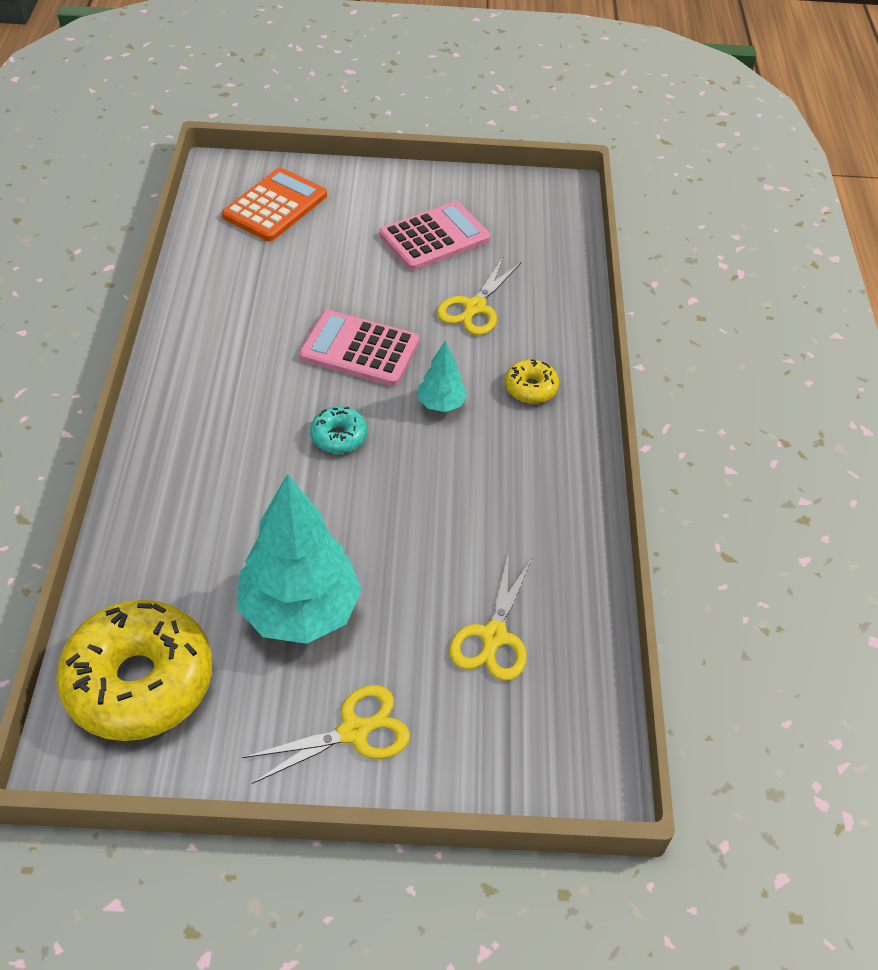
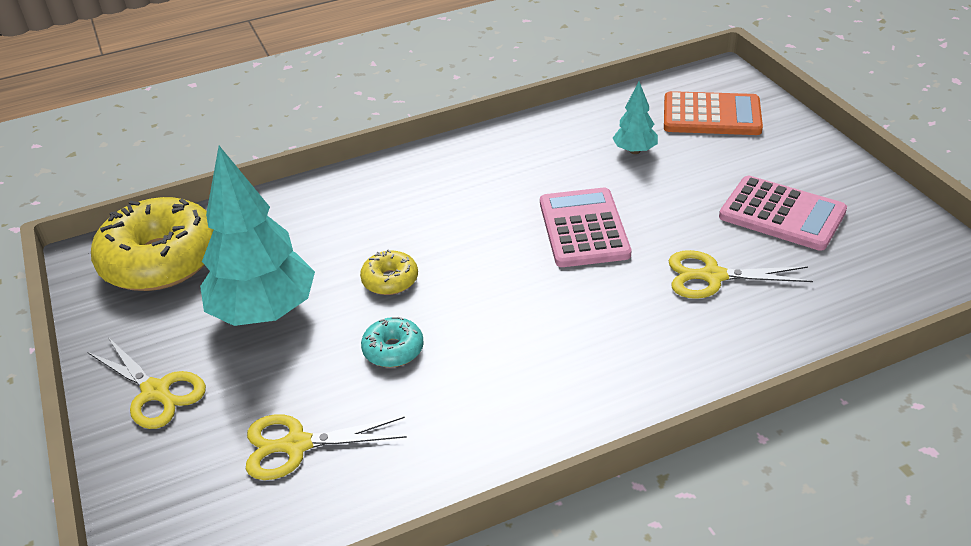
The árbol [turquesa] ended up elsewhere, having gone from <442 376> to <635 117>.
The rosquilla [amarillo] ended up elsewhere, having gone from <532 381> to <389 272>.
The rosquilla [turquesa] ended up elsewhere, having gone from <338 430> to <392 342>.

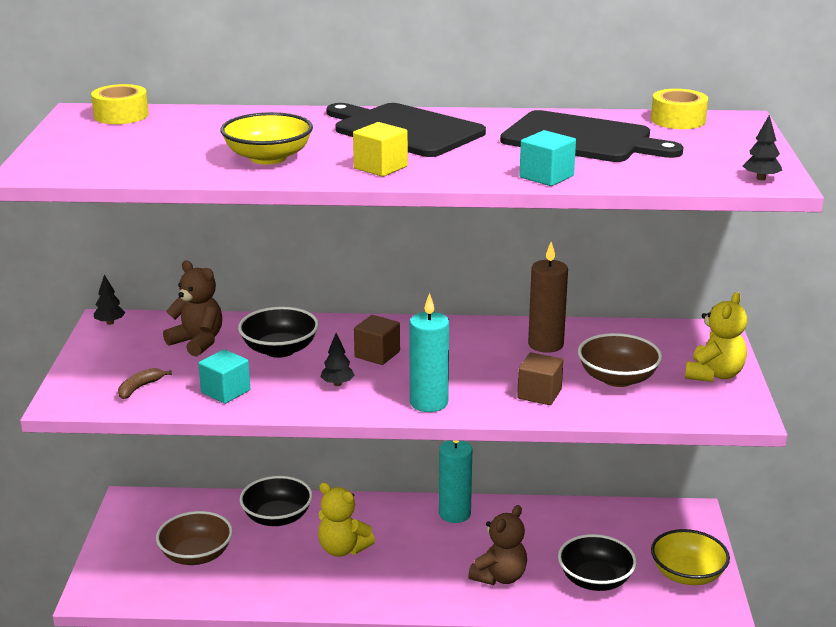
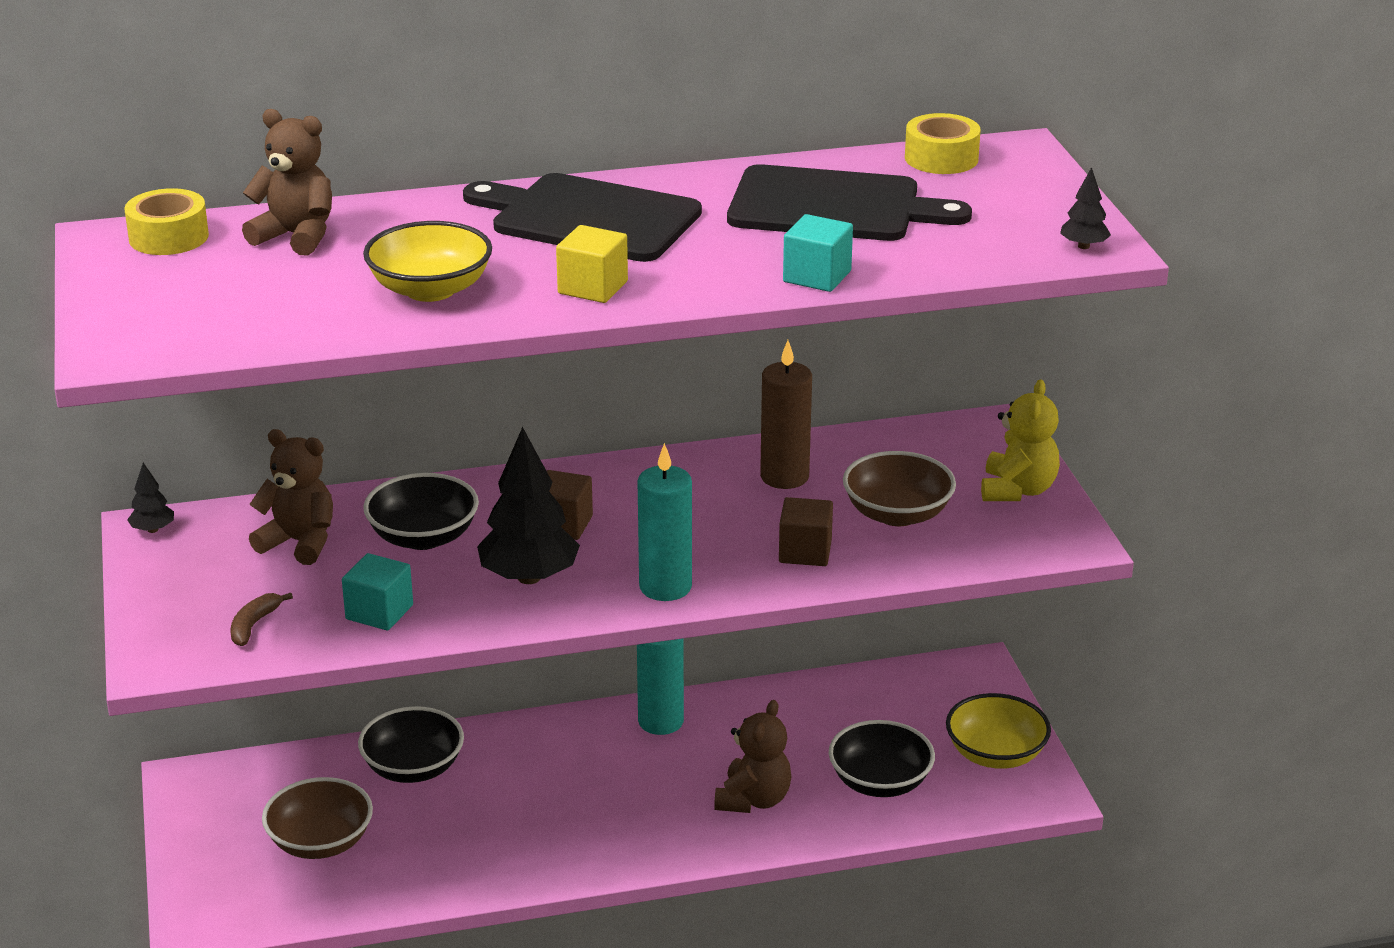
The size of the árbol [negro] at <338 359> changed by a factor of 2.13.
The second view lost the osito [amarillo] at <346 519>.
The second view gained the osito [marrón] at <287 182>.

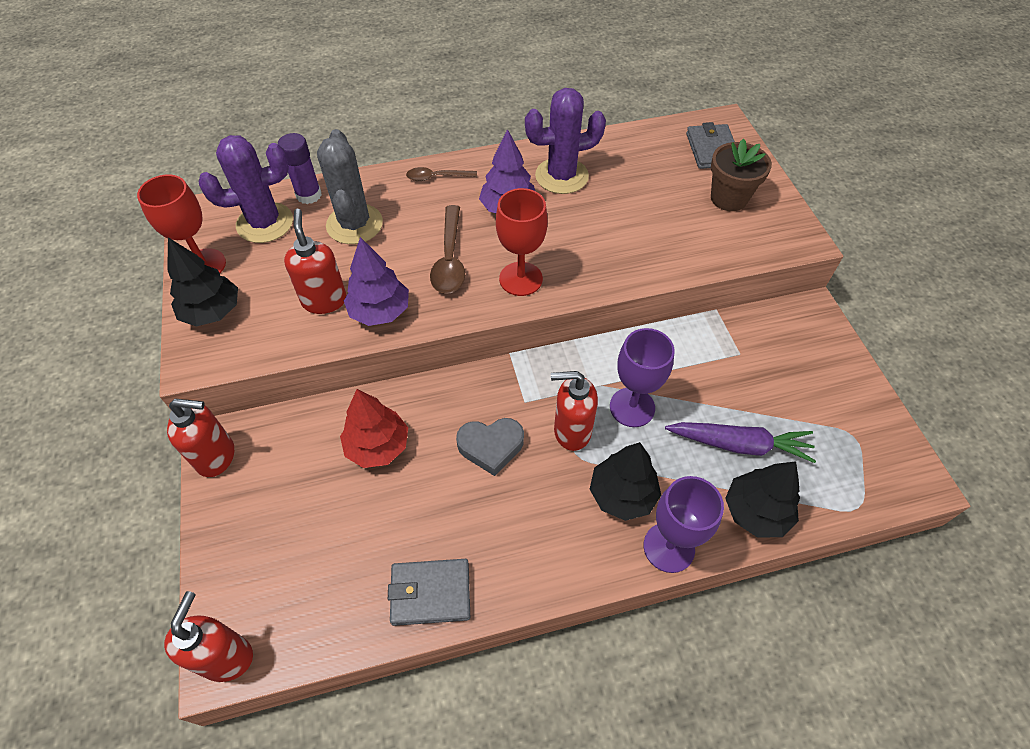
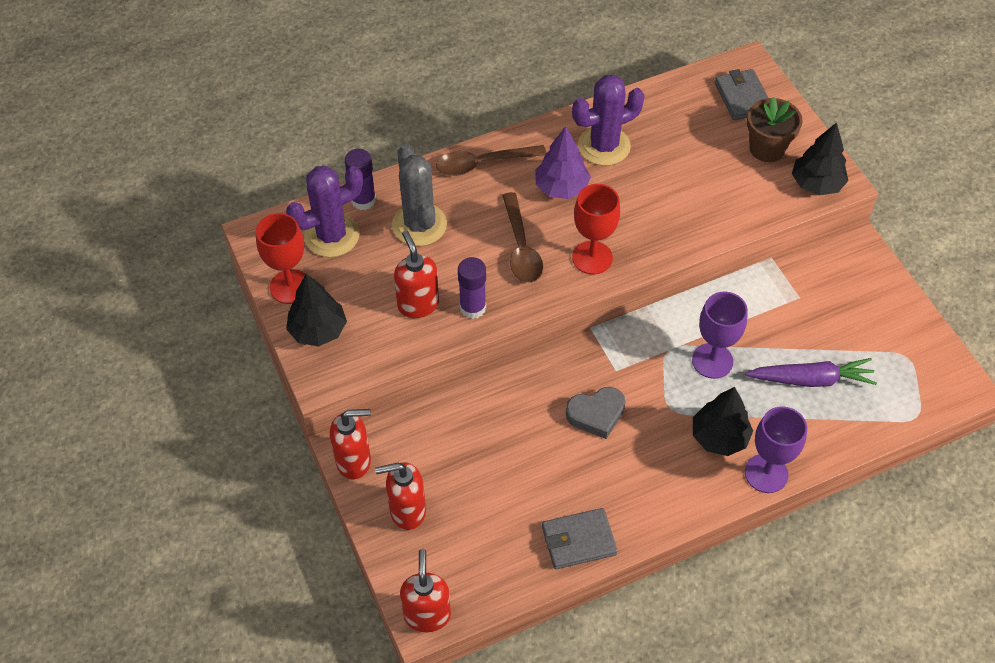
The size of the cuchara [marrón] at <441 174> changed by a factor of 1.60.
Where the árbol [morado] stood at <376 281>, the barra de pegamento [morado] came to stand at <472 288>.
The dispensador de jabón [rojo] ended up elsewhere, having gone from <574 411> to <400 496>.
The second view lost the árbol [rojo] at <374 428>.
The árbol [negro] ended up elsewhere, having gone from <762 499> to <820 159>.

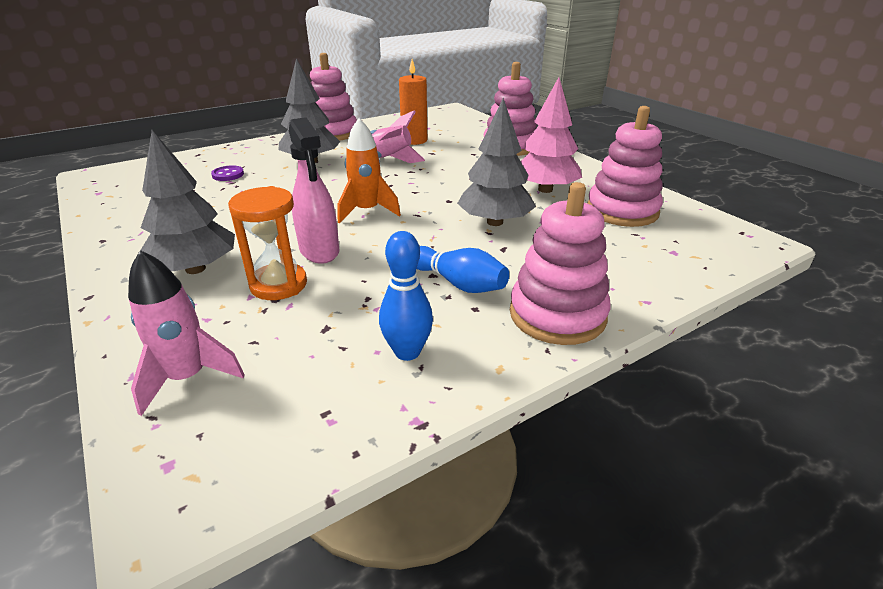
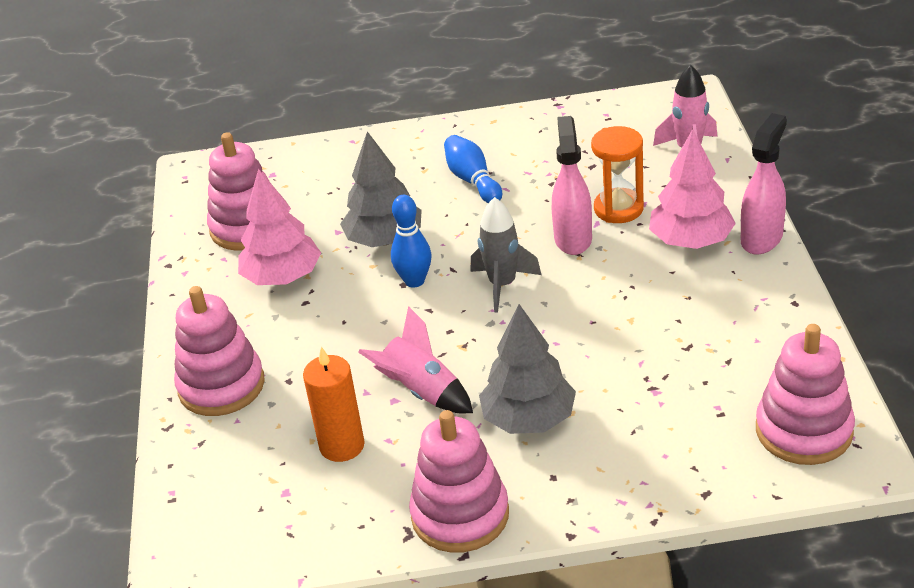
What was the cohete [naranja] at <369 171> turned into the cohete [gris] at <506 255>.
What was the árbol [gris] at <188 202> turned into the árbol [rosa] at <692 189>.
The second view lost the botón [morado] at <227 173>.
The juguete apilable [rosa] ended up elsewhere, having gone from <560 263> to <805 394>.
The bolo [azul] ended up elsewhere, having gone from <406 296> to <411 241>.
The second view gained the pulverizador [rosa] at <764 184>.

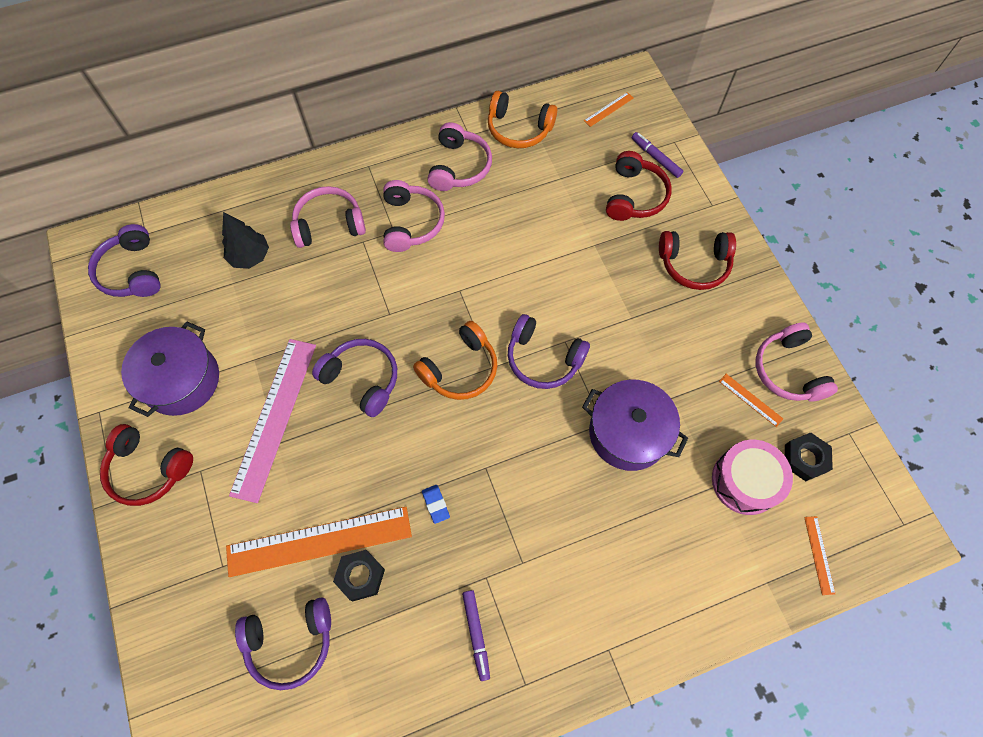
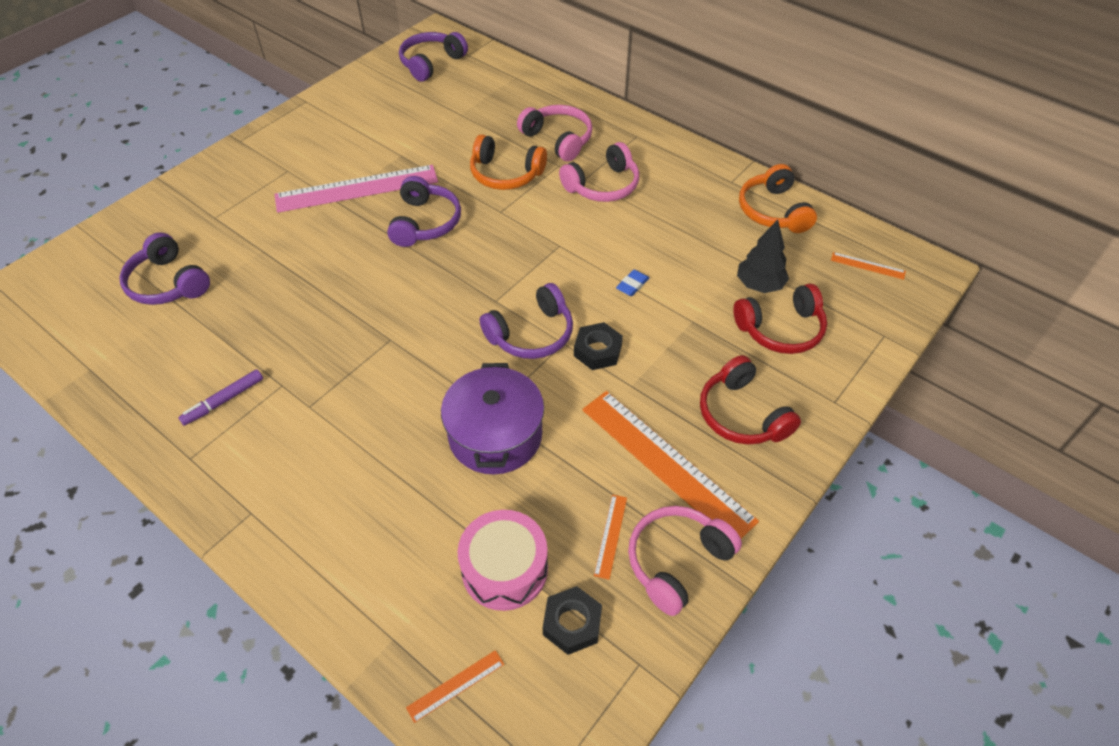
The second view lost the auriculares [rosa] at <459 156>.
The second view lost the rotulador [morado] at <657 155>.
The árbol [negro] ended up elsewhere, having gone from <245 240> to <763 256>.
The auriculares [morado] at <549 351> ended up facing another way, 120 degrees counterclockwise from before.
The second view lost the olla [morado] at <170 369>.
The auriculares [naranja] ended up elsewhere, having gone from <455 360> to <508 162>.
The second view lost the auriculares [rojo] at <146 465>.
The goma de borrar [azul] ended up elsewhere, having gone from <436 504> to <632 283>.
The regla [naranja] ended up elsewhere, having gone from <319 542> to <670 465>.
The tuerca [negro] ended up elsewhere, having gone from <359 575> to <598 346>.

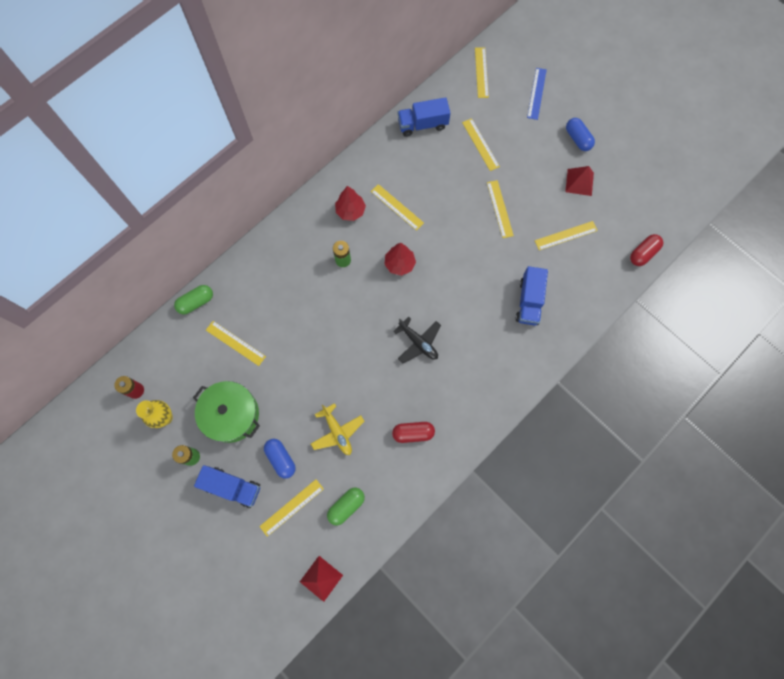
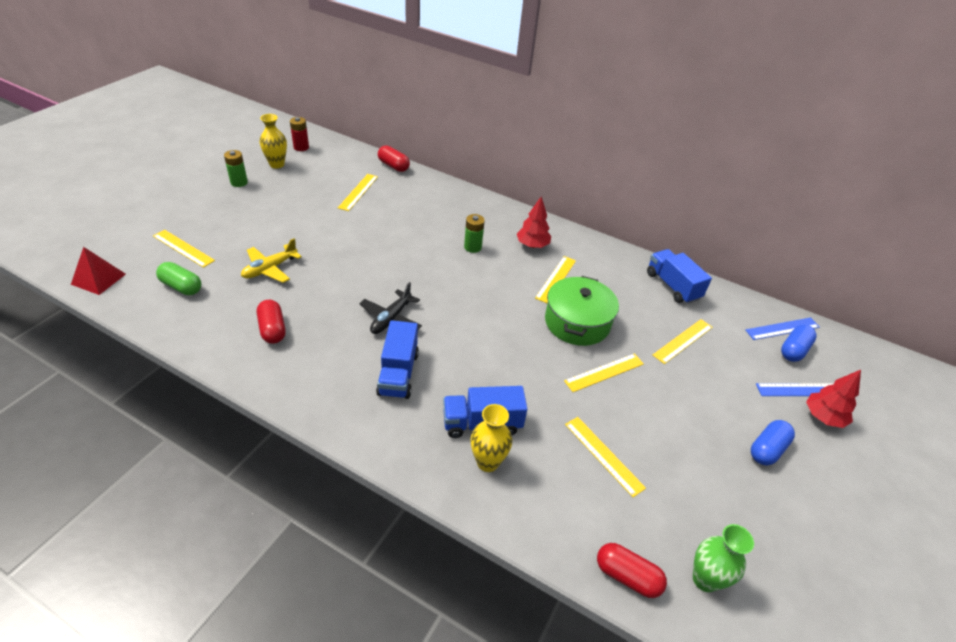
What was the regla [amarillo] at <482 72> turned into the regla [azul] at <783 328>.
The second view lost the pirámide [rojo] at <579 181>.
The árbol [rojo] ended up elsewhere, having gone from <400 259> to <833 399>.
What was the cápsula [verde] at <193 299> turned into the cápsula [rojo] at <394 158>.
The olla [verde] ended up elsewhere, having gone from <226 412> to <582 311>.
The cápsula [azul] ended up elsewhere, having gone from <280 459> to <799 343>.
The camión [azul] ended up elsewhere, having gone from <227 486> to <397 359>.
The second view gained the florero [amarillo] at <491 438>.
The second view gained the florero [verde] at <723 558>.

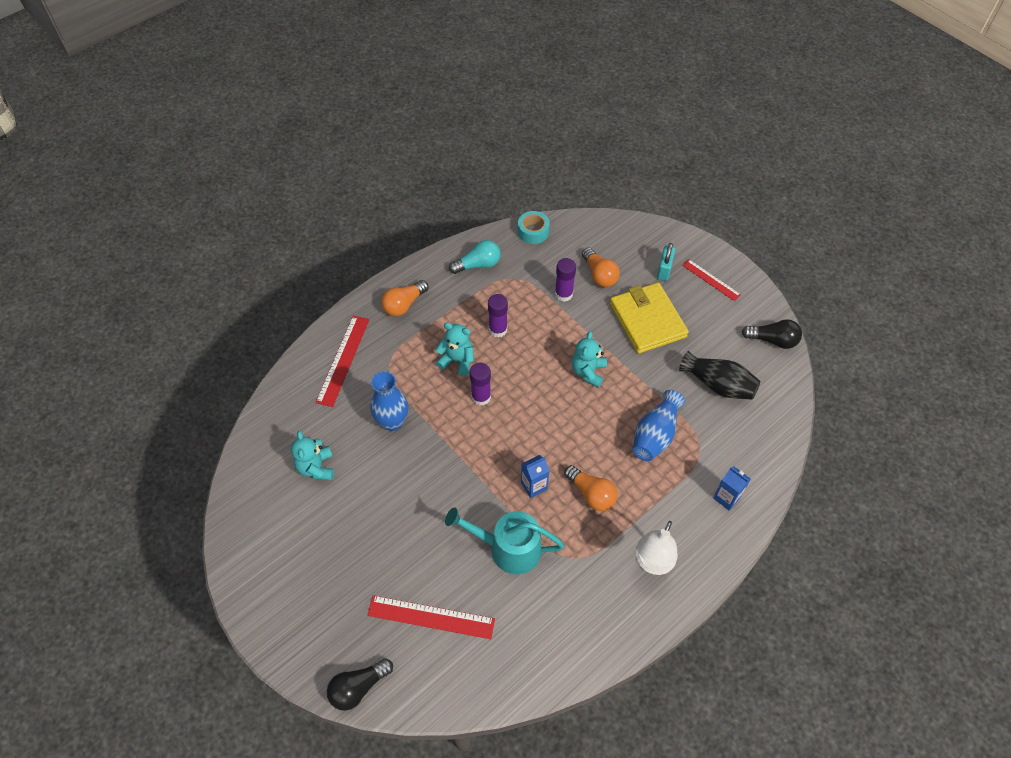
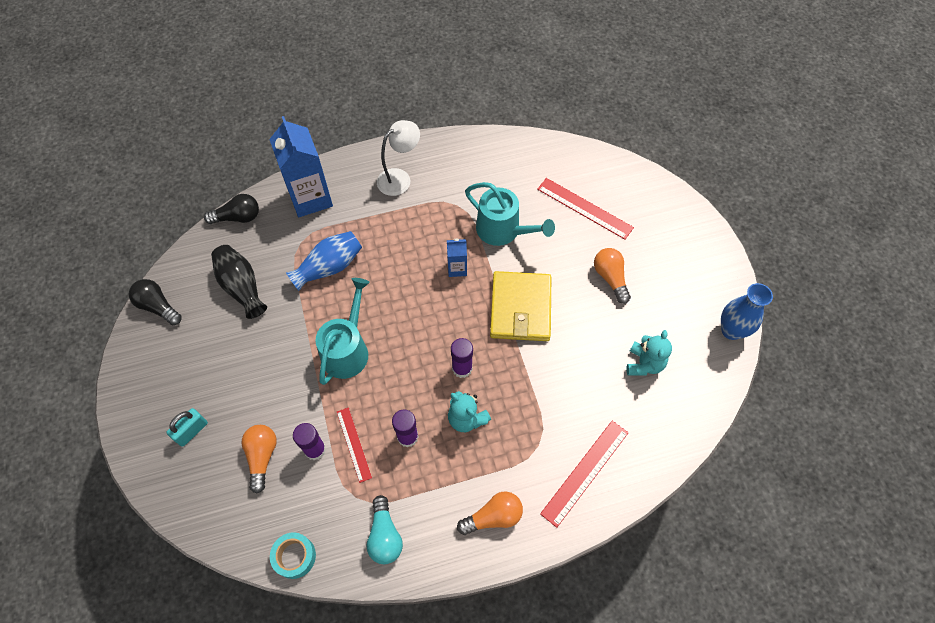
The bombilla [turquesa] at <475 257> ended up facing another way, 105 degrees counterclockwise from before.
The regla [rojo] ended up elsewhere, having gone from <711 280> to <354 445>.
The cartera [amarillo] ended up elsewhere, having gone from <649 318> to <520 306>.
Where the osito [turquesa] stood at <589 359>, the regadera [turquesa] came to stand at <343 331>.
The florero [azul] ended up elsewhere, having gone from <389 401> to <747 311>.
The bombilla [naranja] ended up elsewhere, having gone from <591 488> to <612 276>.
The size of the cartón de leche [azul] at <732 488> changed by a factor of 2.07.
The bombilla [negro] ended up elsewhere, having gone from <360 684> to <231 209>.

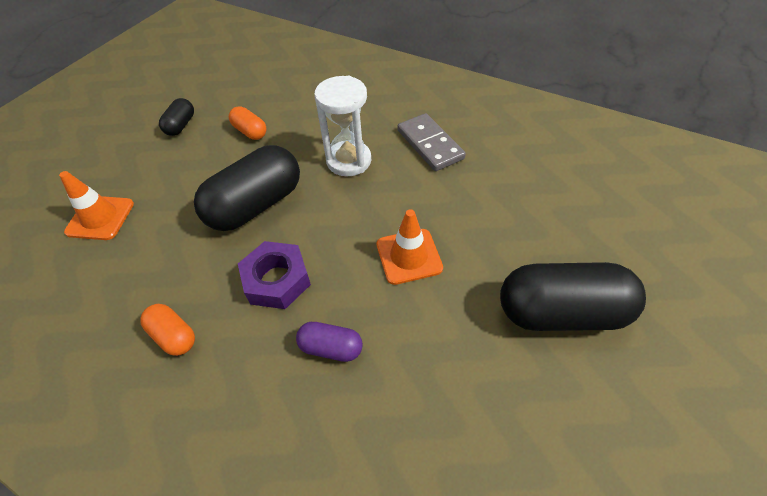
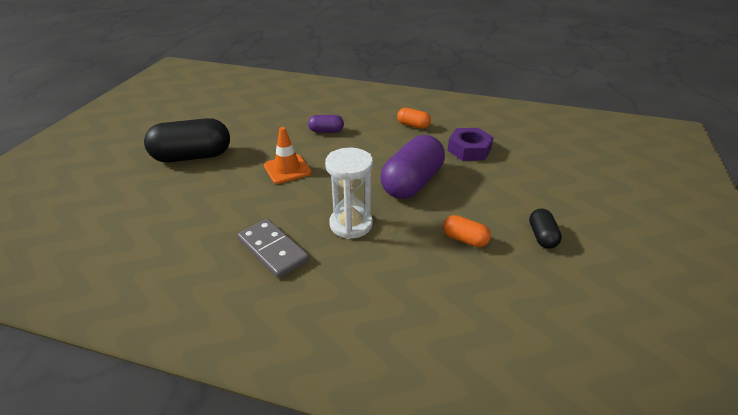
What was the cápsula [negro] at <247 188> turned into the cápsula [morado] at <412 167>.
The second view lost the cono de tráfico [naranja] at <96 205>.
The tuerca [morado] ended up elsewhere, having gone from <274 275> to <471 144>.

